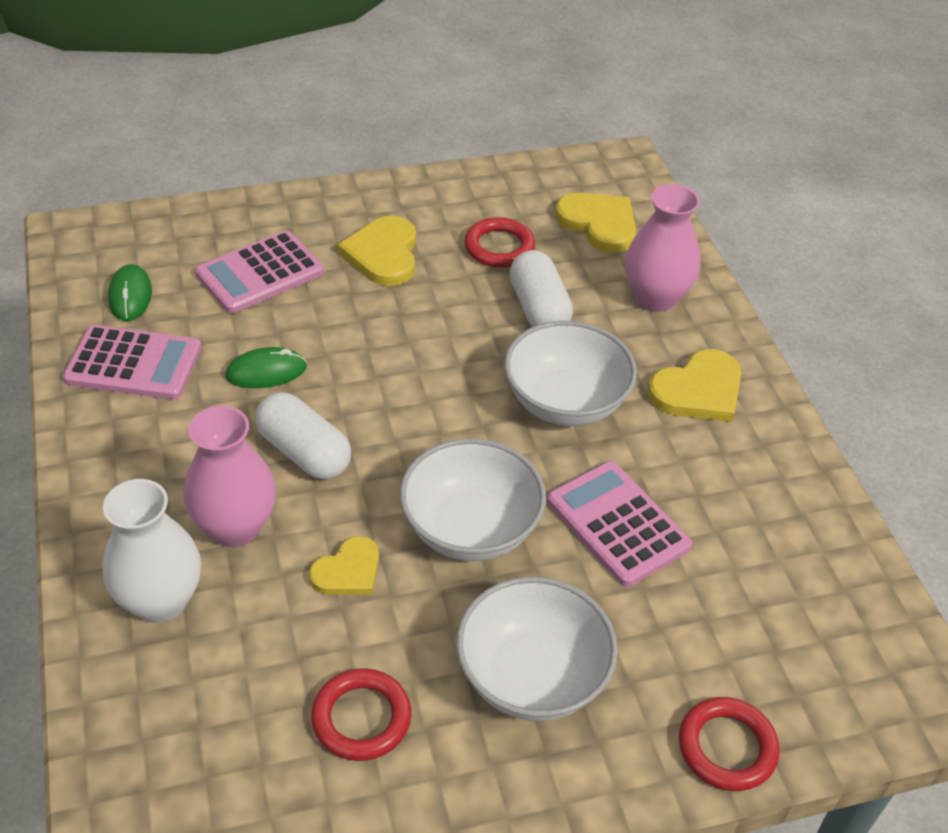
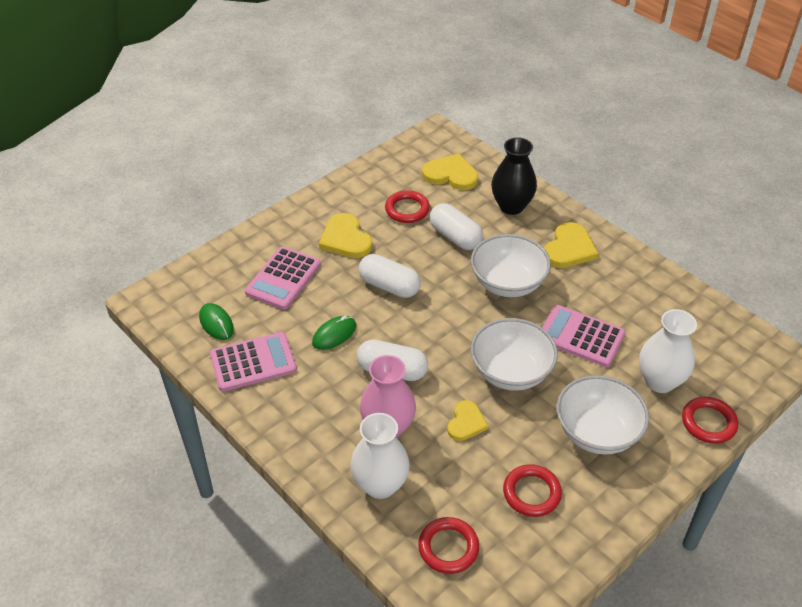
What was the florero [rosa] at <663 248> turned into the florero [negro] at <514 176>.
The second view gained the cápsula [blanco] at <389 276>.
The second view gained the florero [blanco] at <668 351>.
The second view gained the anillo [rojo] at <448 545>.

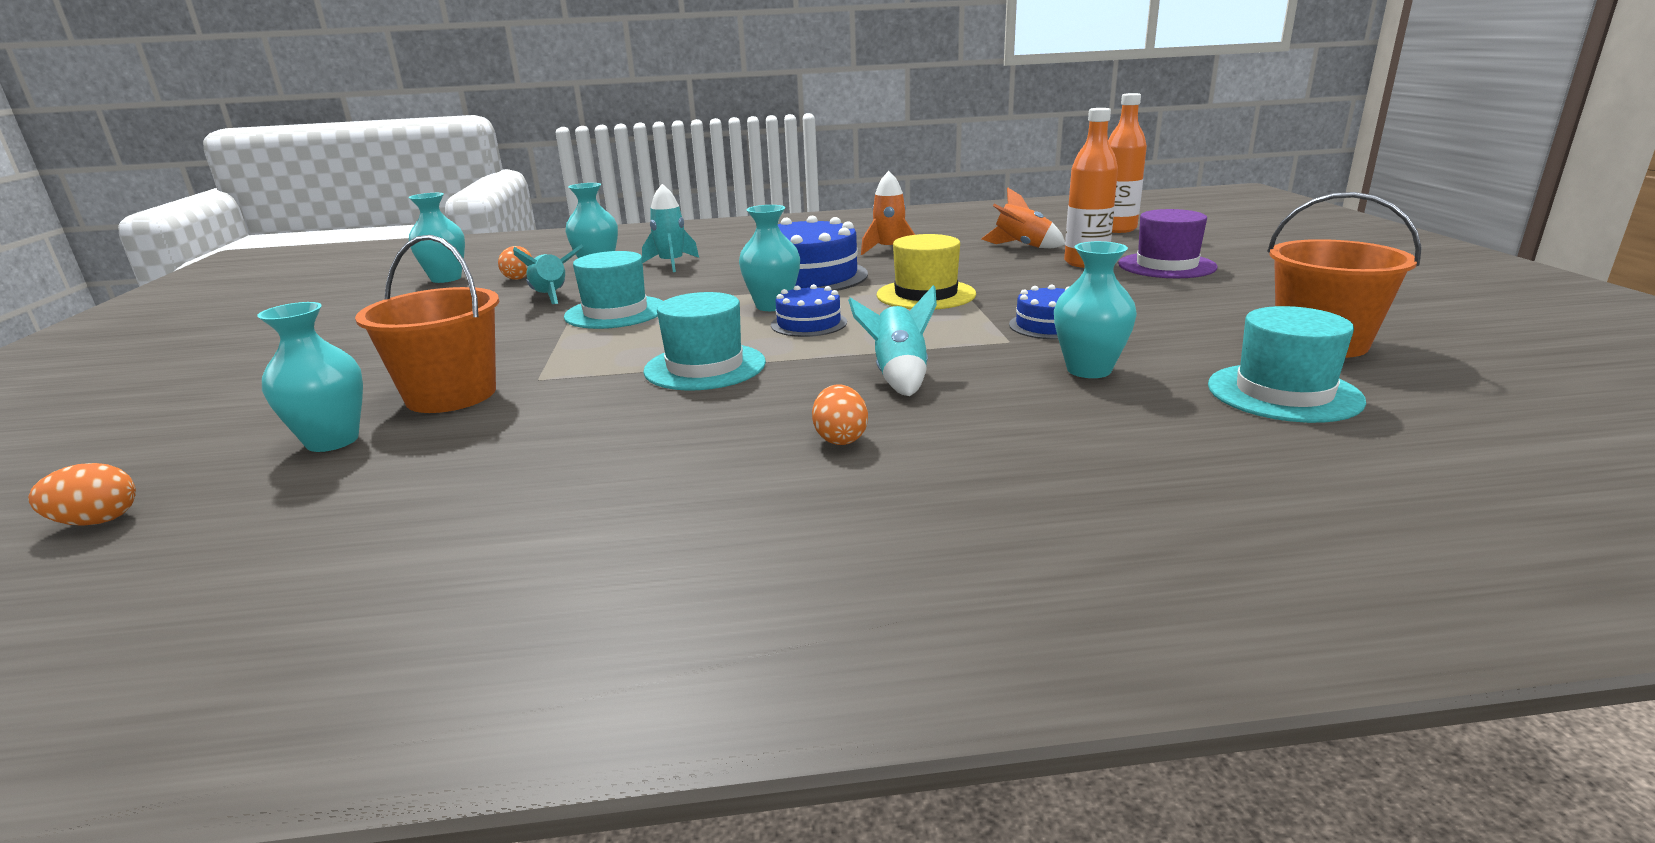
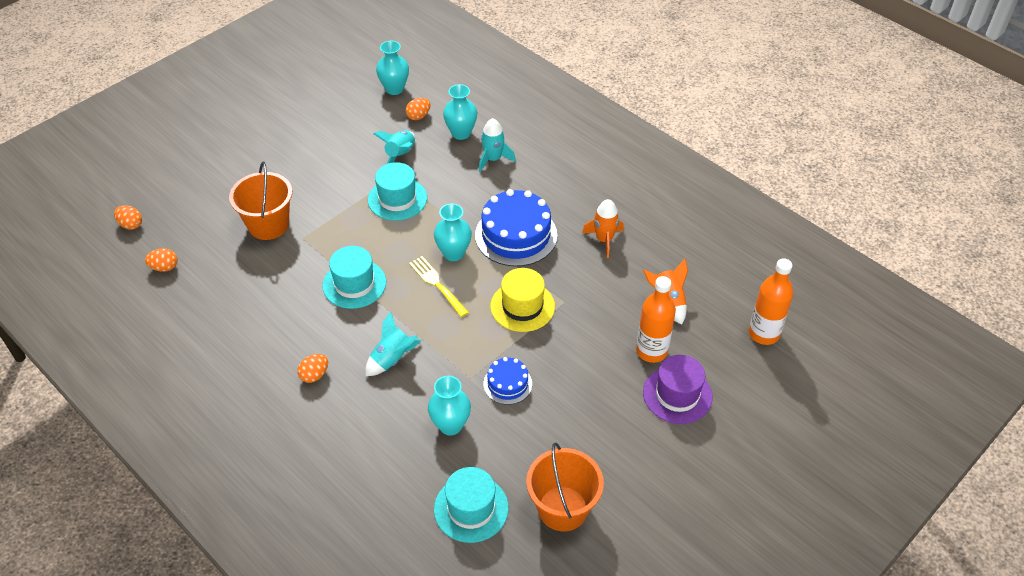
Where the tarta [azul] stood at <809 310>, the tenedor [amarillo] came to stand at <439 286>.
The second view lost the florero [turquesa] at <310 377>.
The second view gained the huevo [naranja] at <161 260>.

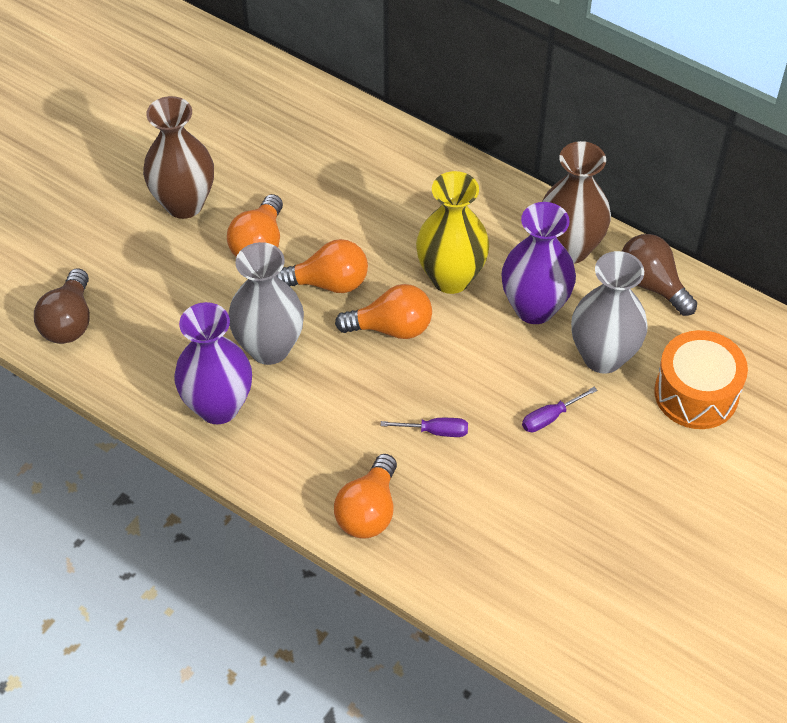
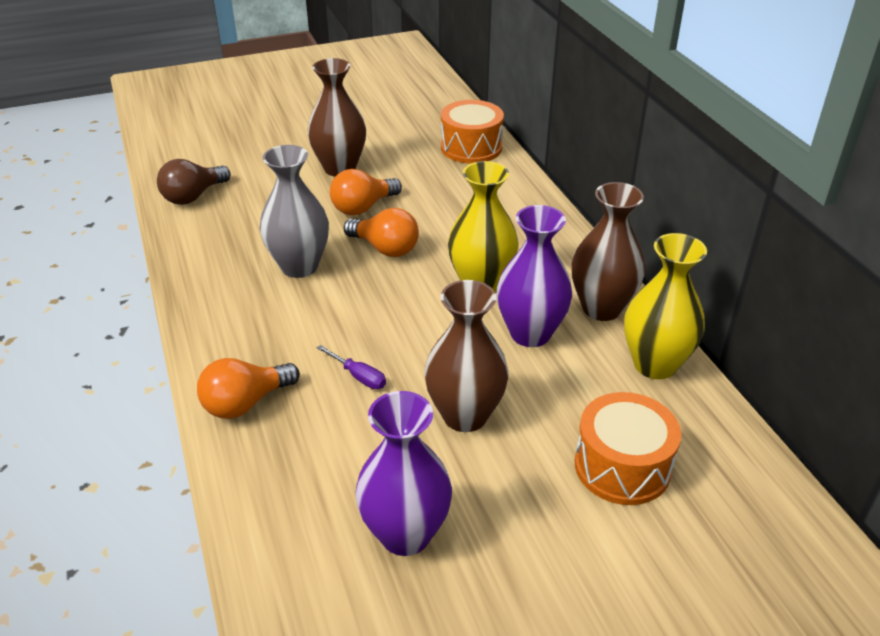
Where the bombilla [marrón] stood at <659 275>, the florero [amarillo] came to stand at <665 306>.
The second view lost the florero [gris] at <609 312>.
The second view lost the bombilla [naranja] at <383 311>.
The florero [morado] ended up elsewhere, having gone from <213 363> to <403 473>.
Where the destornillador [morado] stood at <559 409>, the florero [marrón] came to stand at <466 356>.
The second view gained the tambor [naranja] at <472 132>.

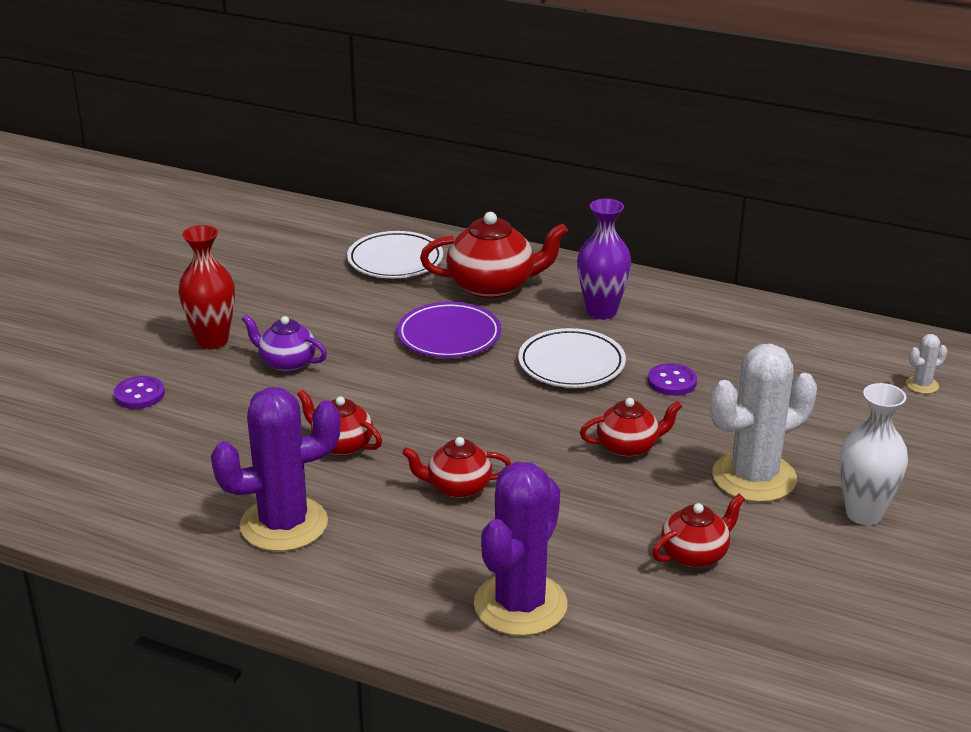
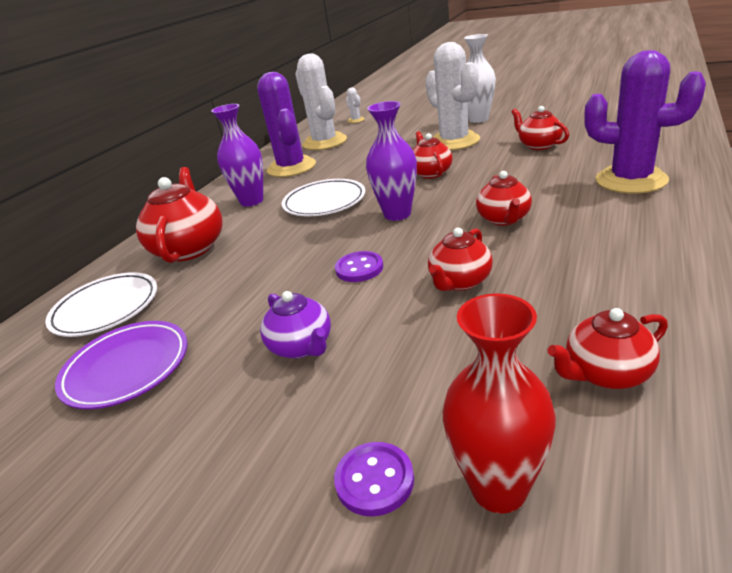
The florero [rojo] ended up elsewhere, having gone from <206 287> to <499 403>.
The plato [morado] ended up elsewhere, having gone from <449 330> to <121 365>.
The tetera [morado] at <284 343> ended up facing another way, 60 degrees counterclockwise from before.
The botón [morado] ended up elsewhere, having gone from <672 379> to <359 266>.
The cactus [morado] ended up elsewhere, having gone from <276 469> to <286 124>.
The second view gained the cactus [blanco] at <321 102>.
The second view gained the florero [morado] at <391 161>.
The second view gained the tetera [rojo] at <607 348>.

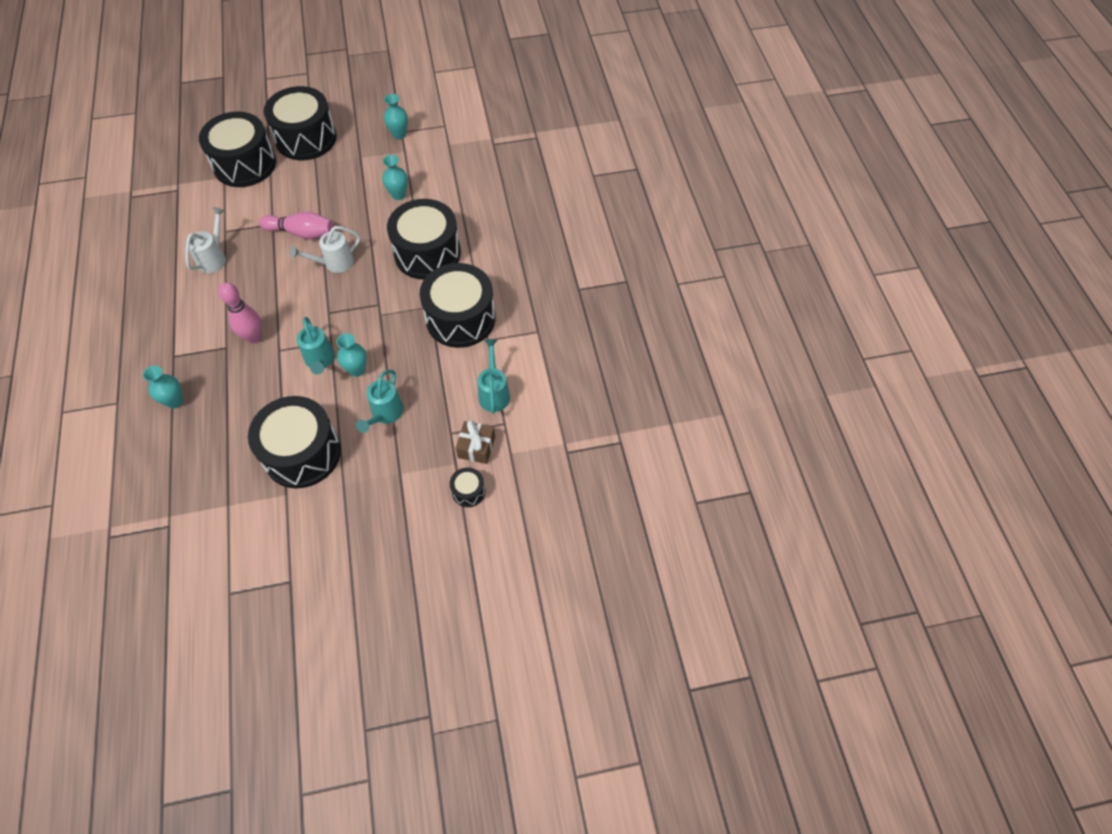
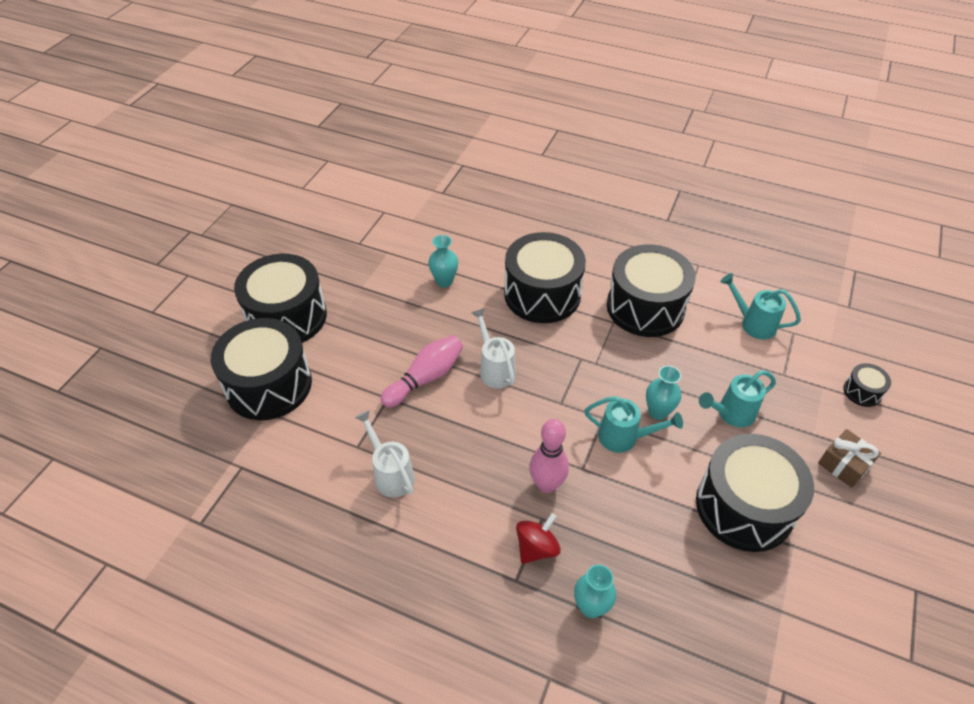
The second view lost the florero [turquesa] at <396 116>.
The regadera [blanco] at <325 249> ended up facing another way, 150 degrees clockwise from before.
The regadera [turquesa] at <380 401> ended up facing another way, 105 degrees clockwise from before.
The regalo [marrón] ended up elsewhere, having gone from <475 442> to <849 458>.
The second view gained the peonza [rojo] at <538 538>.

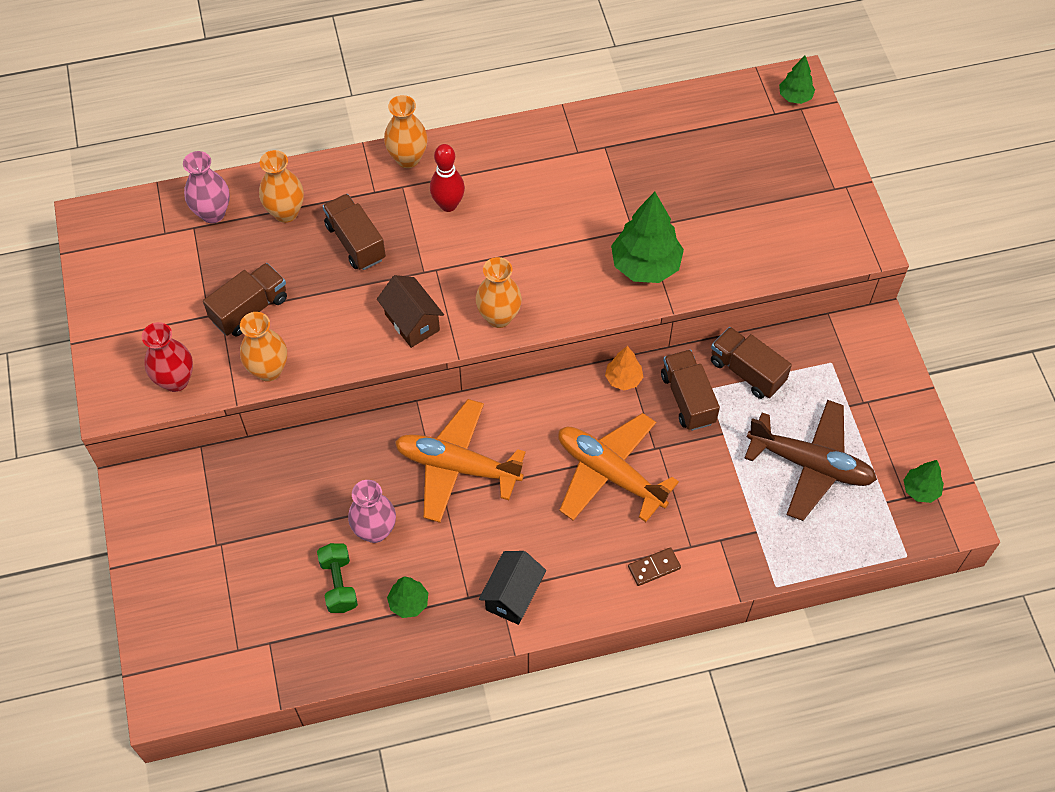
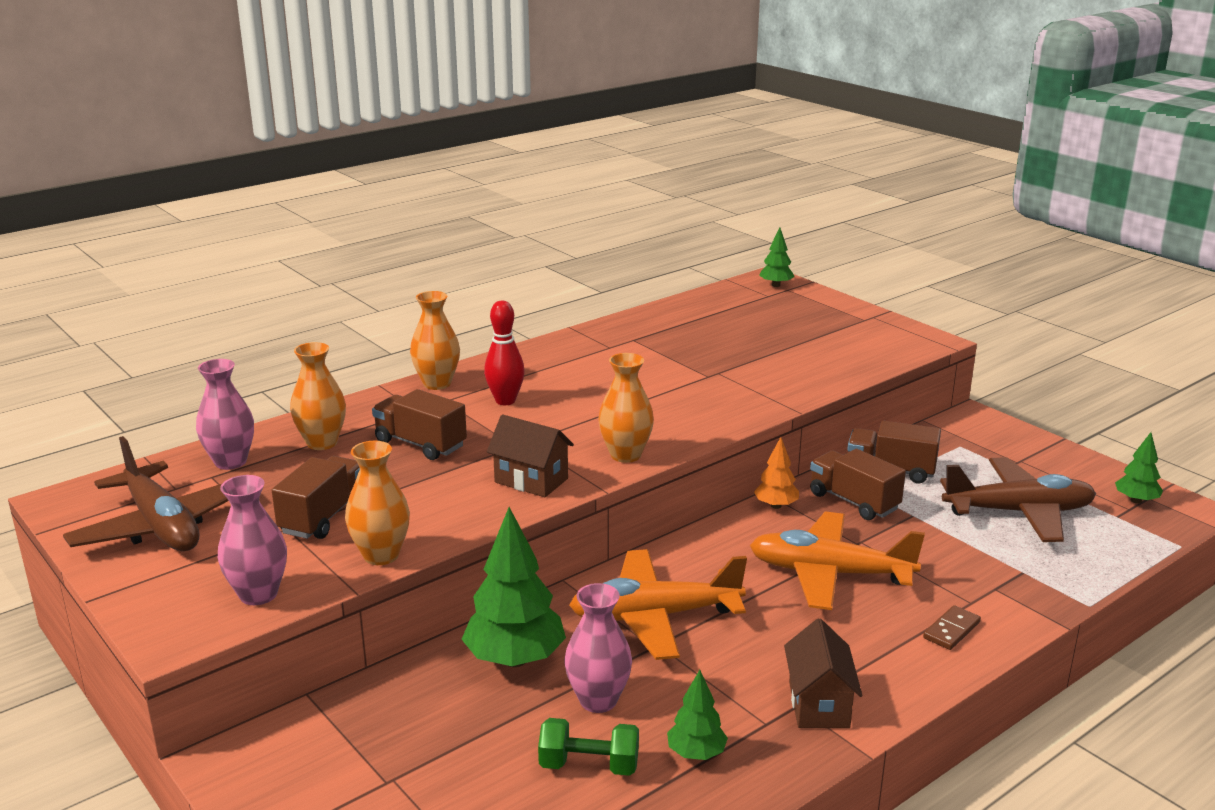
The árbol [verde] ended up elsewhere, having gone from <647 237> to <514 587>.
What was the florero [rojo] at <167 357> turned into the florero [rosa] at <252 540>.
The mancuerna [verde] at <337 578> ended up facing another way, 45 degrees counterclockwise from before.
What was the casa [negro] at <512 588> turned into the casa [marrón] at <823 673>.
The second view gained the avión [marrón] at <146 493>.

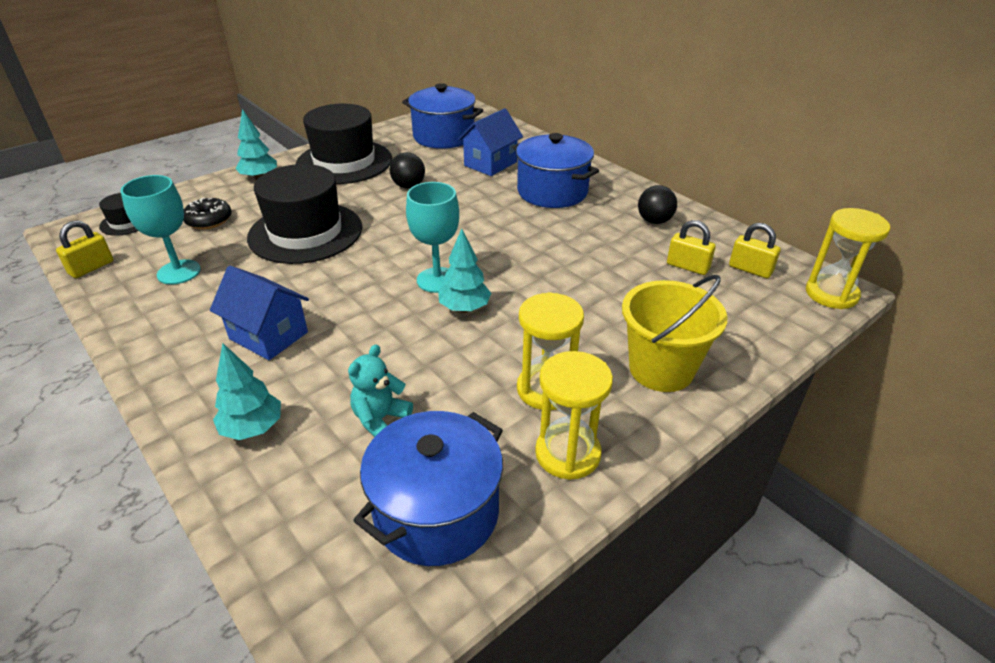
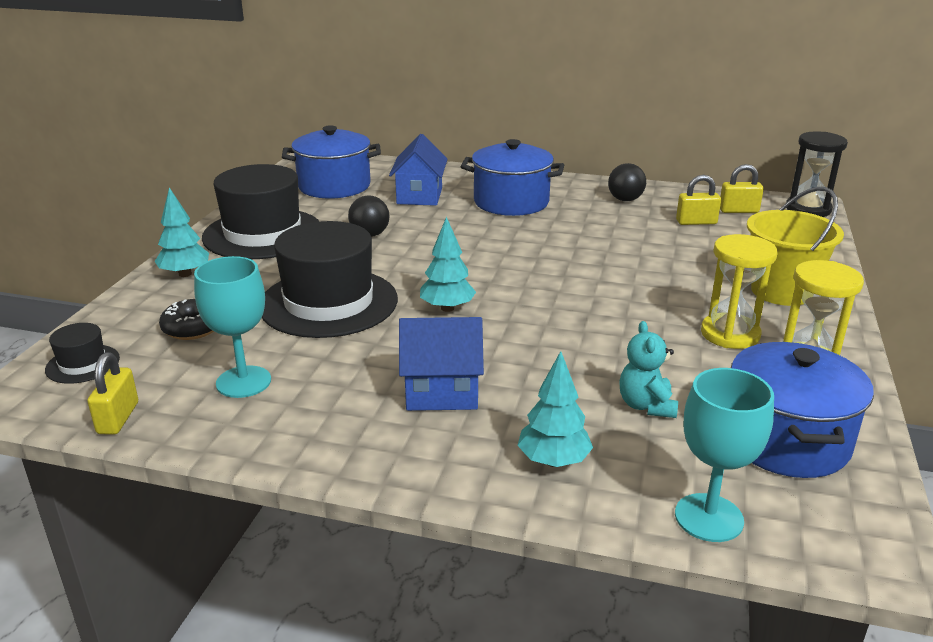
The copa [turquesa] ended up elsewhere, having gone from <432 237> to <724 455>.
What was the reloj de arena [amarillo] at <848 258> turned into the reloj de arena [negro] at <817 174>.
The árbol [turquesa] ended up elsewhere, having gone from <464 270> to <448 264>.

